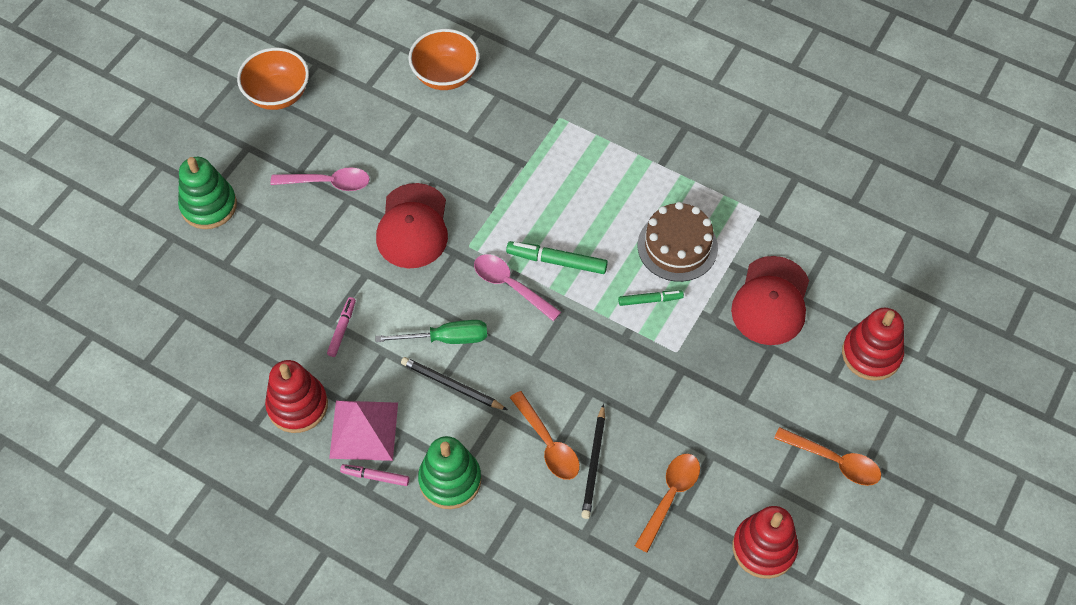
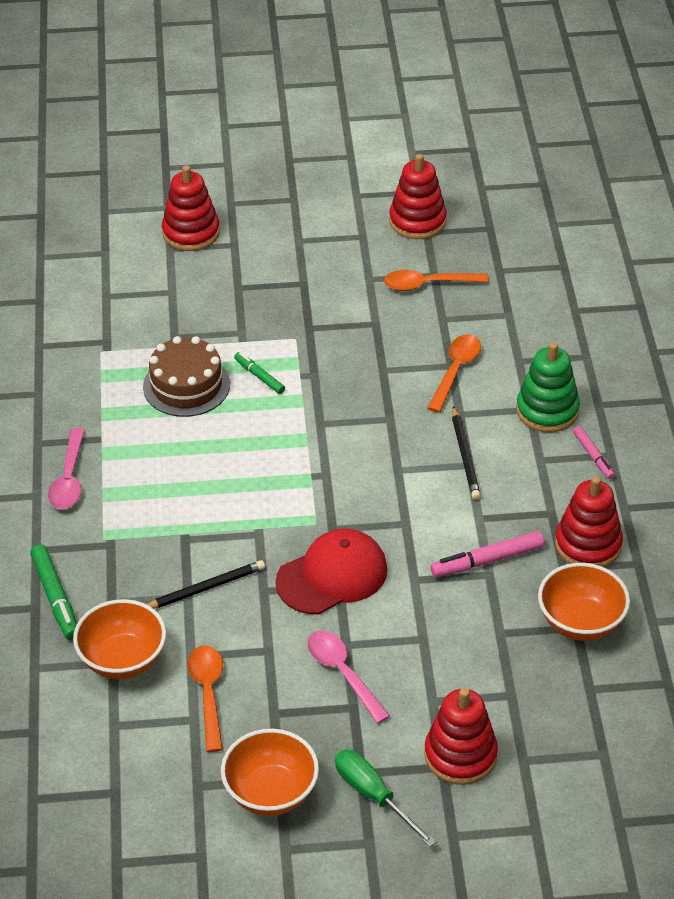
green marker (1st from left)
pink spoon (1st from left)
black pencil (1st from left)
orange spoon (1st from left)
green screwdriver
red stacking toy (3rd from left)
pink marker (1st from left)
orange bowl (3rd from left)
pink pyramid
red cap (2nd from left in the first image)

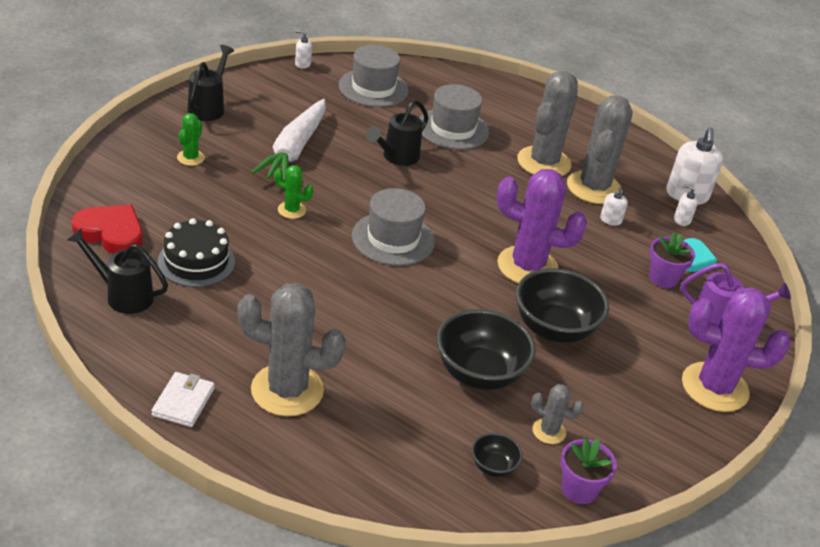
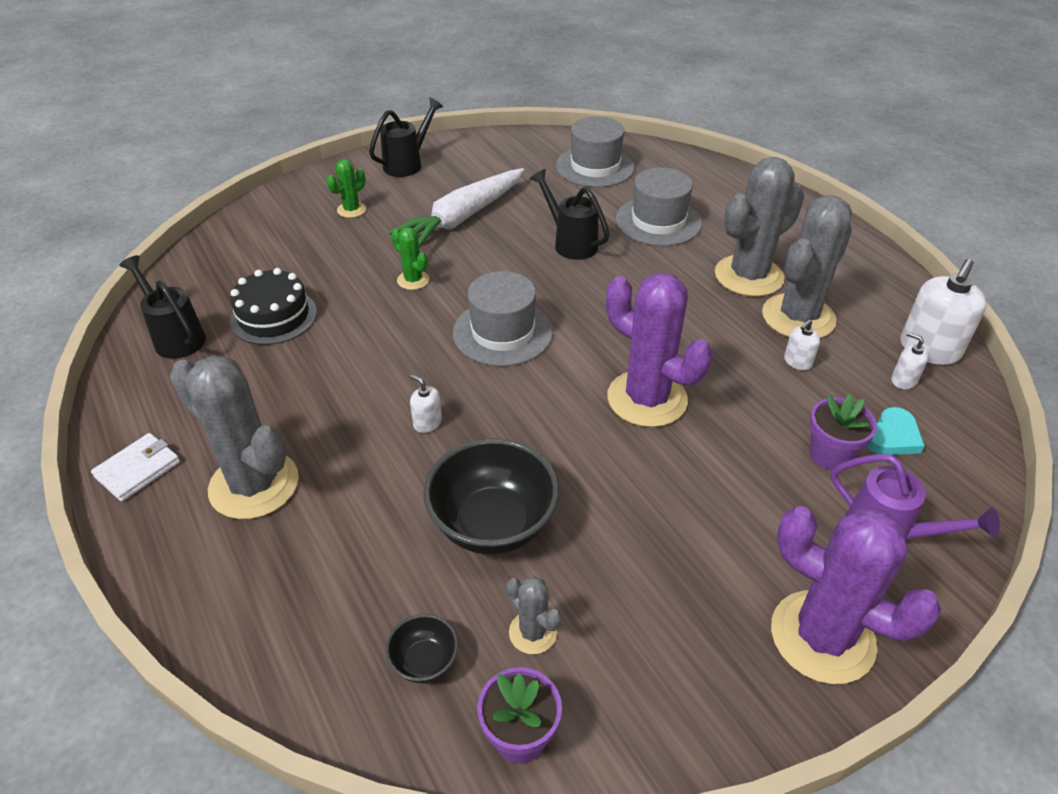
white soap dispenser (1st from left)
black watering can (3rd from left)
red heart
black bowl (3rd from left in the first image)

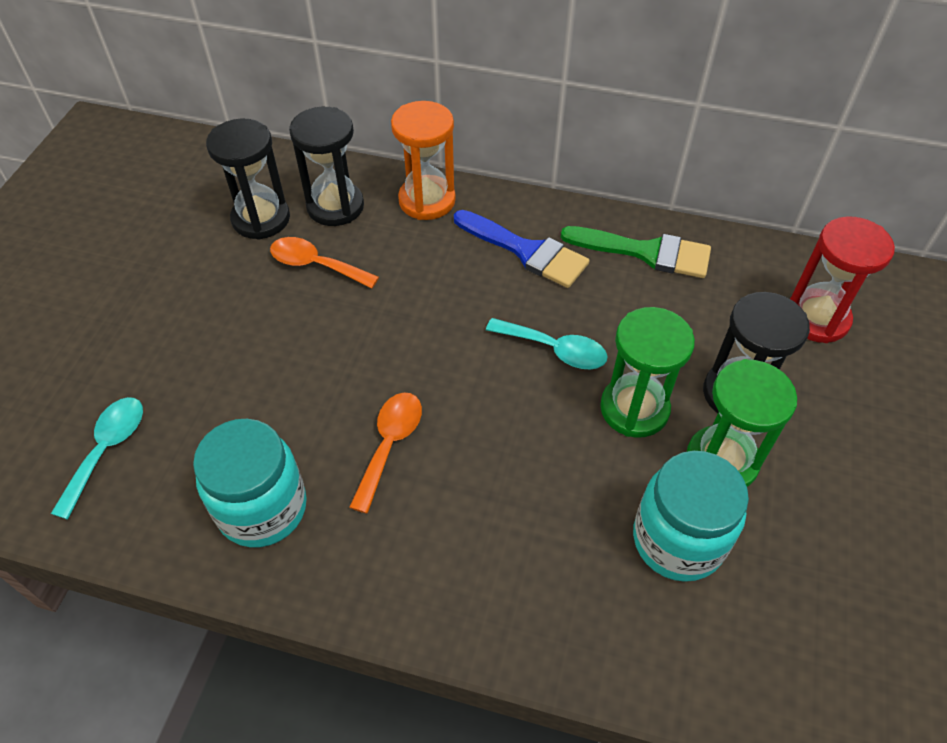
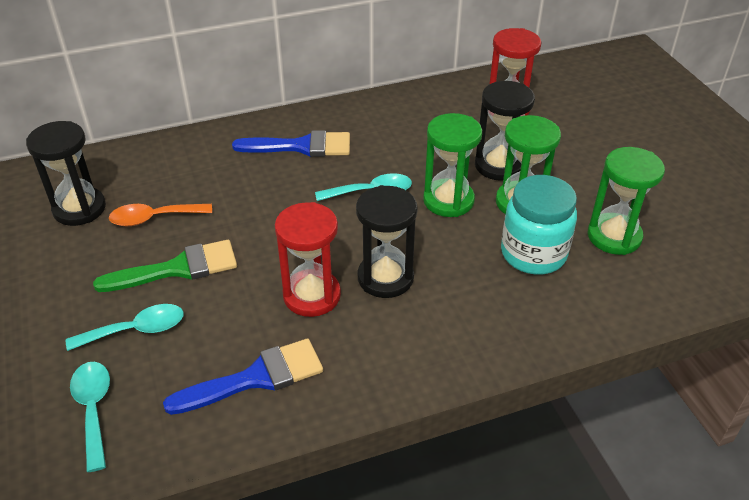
turquoise spoon (2nd from left)
green brush
blue brush (1st from left)
red hourglass (1st from left)
black hourglass (2nd from left)
green hourglass (3rd from left)
orange hourglass

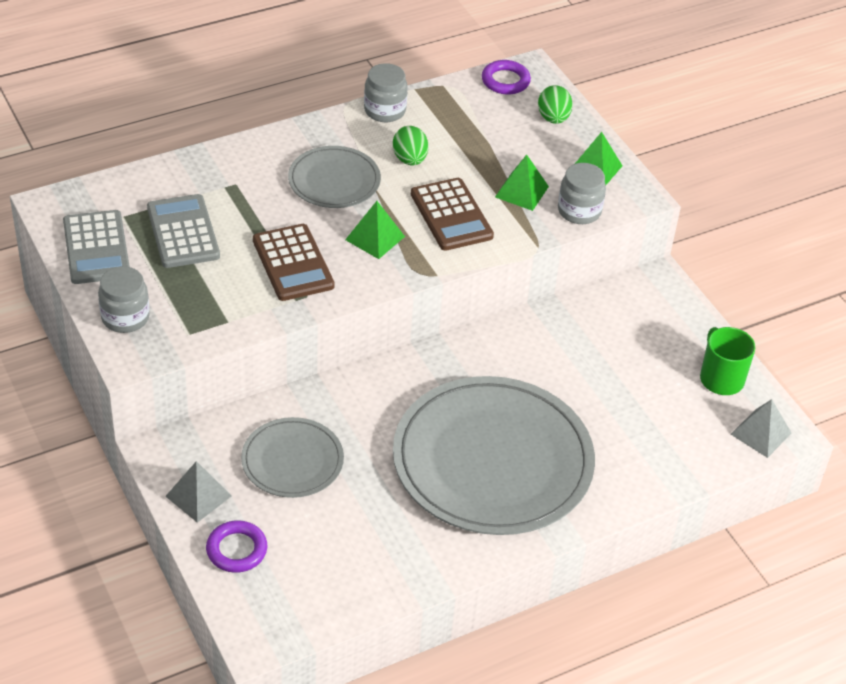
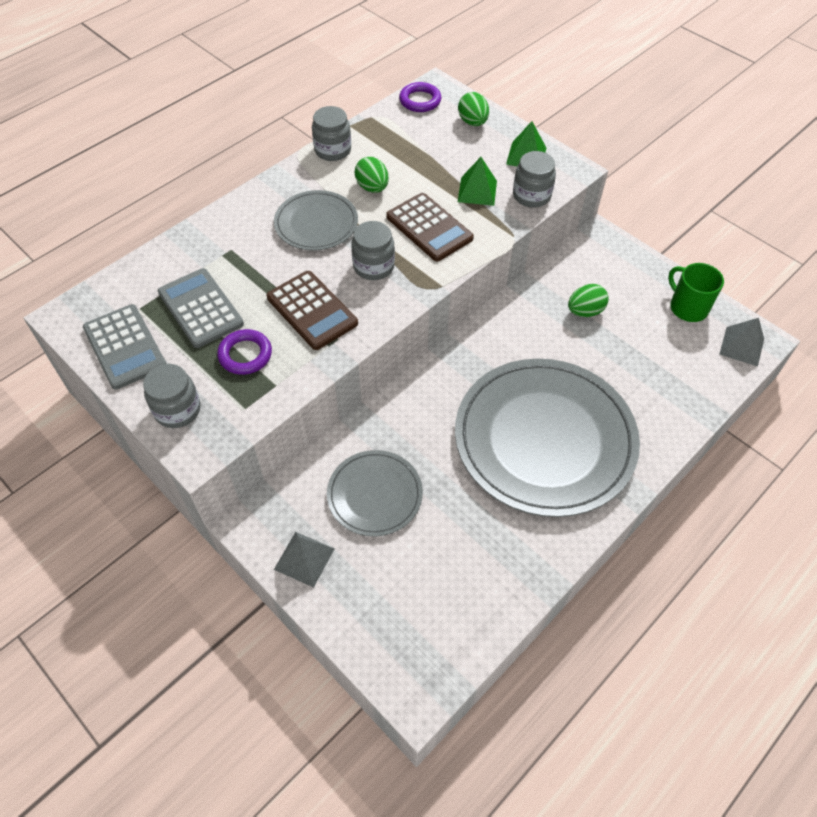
purple ring (1st from left)
grey jar (3rd from left)
green egg (3rd from left)

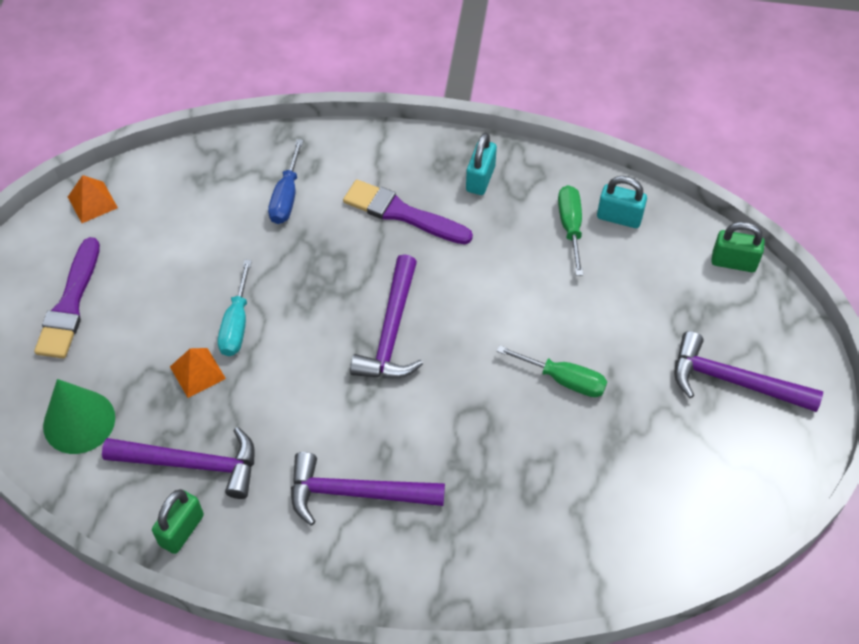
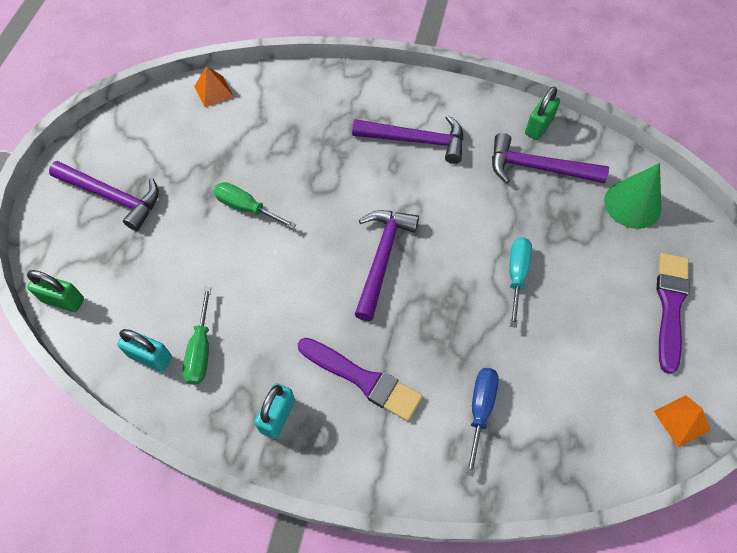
orange pyramid (1st from left)

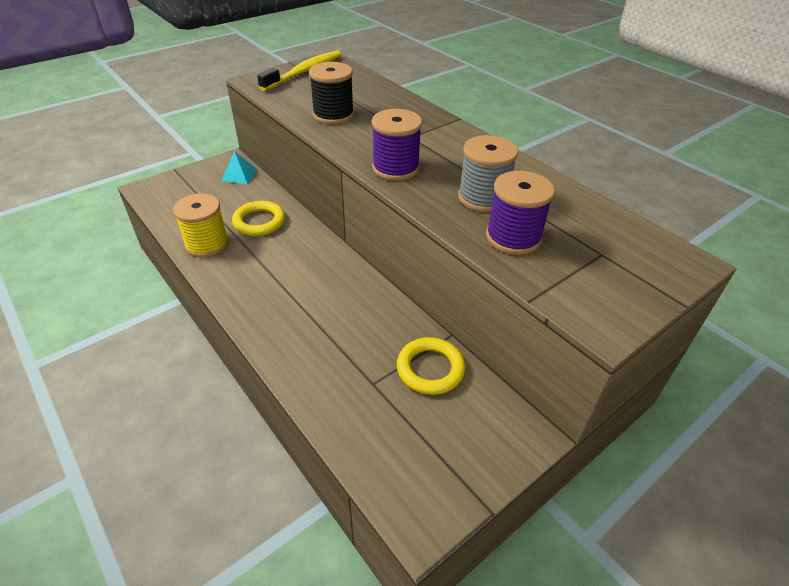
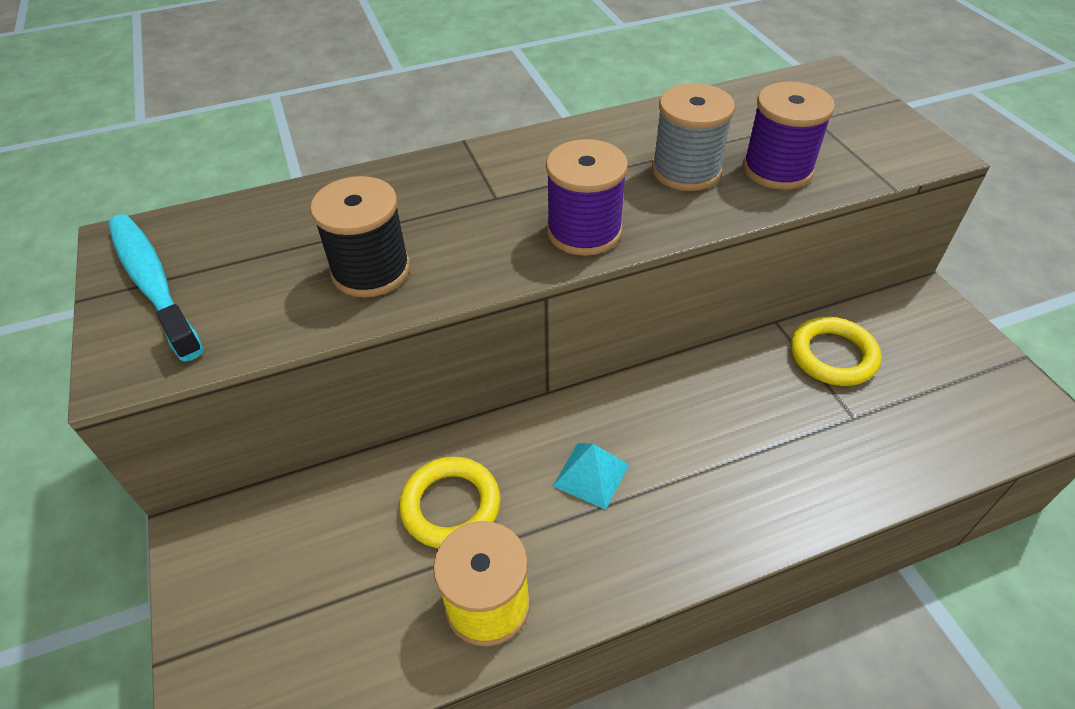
turquoise toothbrush
turquoise pyramid

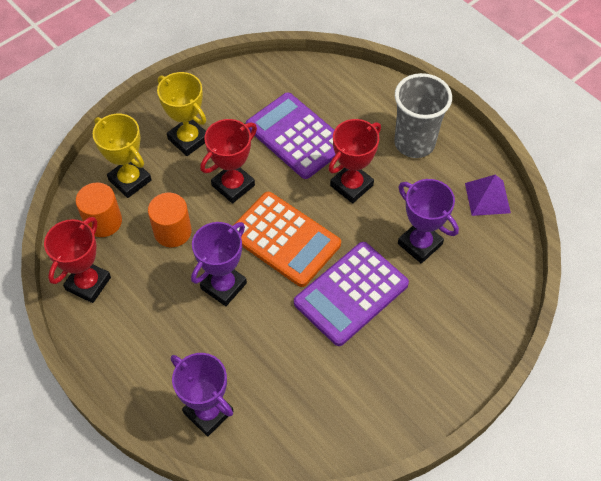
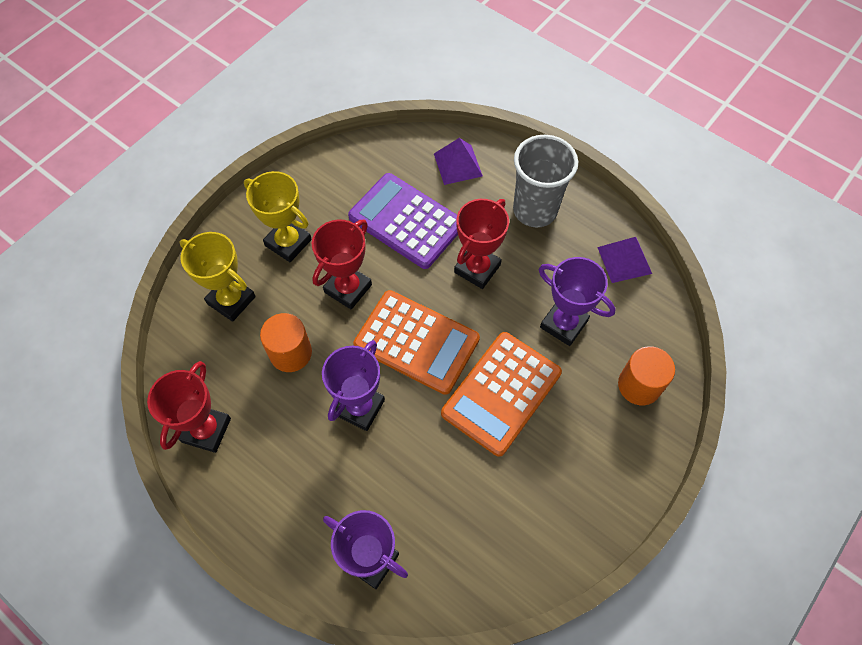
purple pyramid (1st from left)
orange calculator (2nd from left)
orange cylinder (2nd from left)

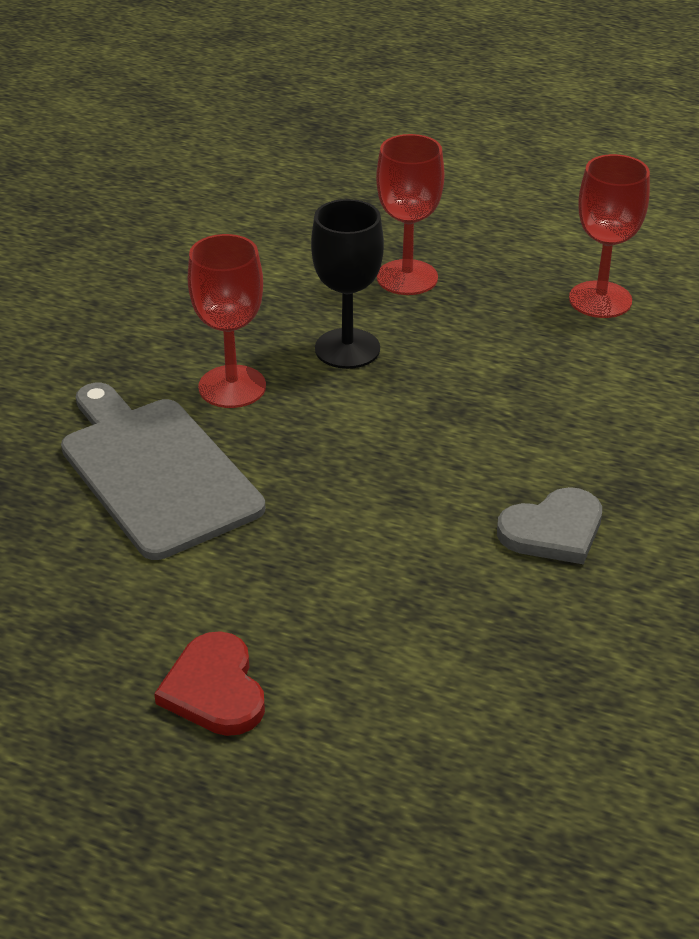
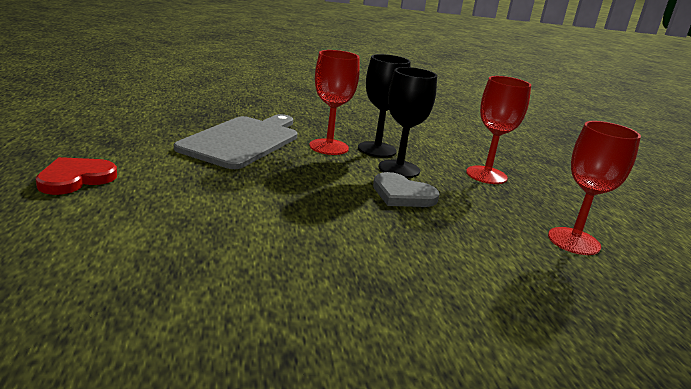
black goblet (1st from left)
grey heart

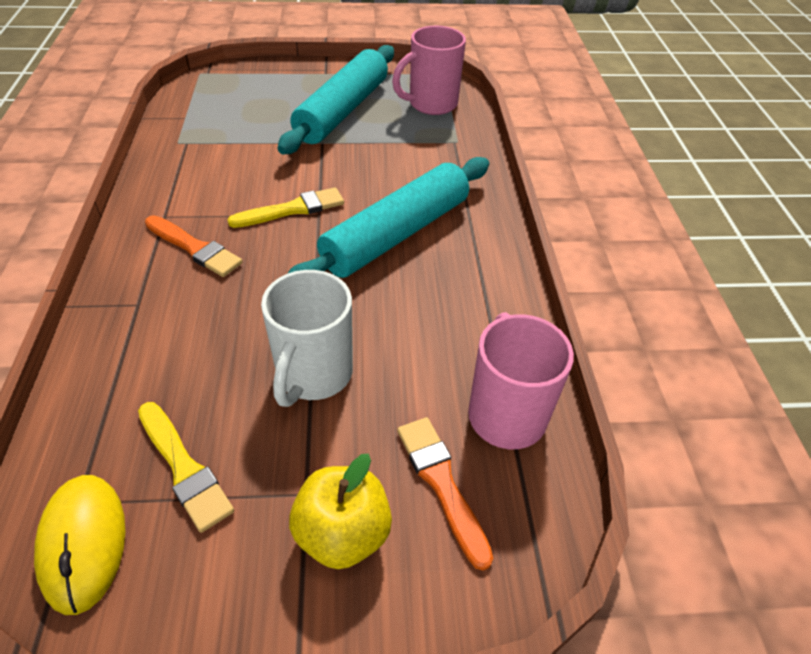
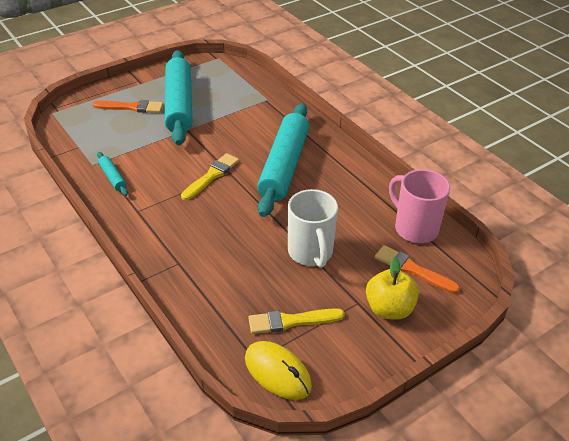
orange brush (1st from left)
turquoise rolling pin (1st from left)
yellow brush (2nd from left)
pink mug (1st from left in the first image)

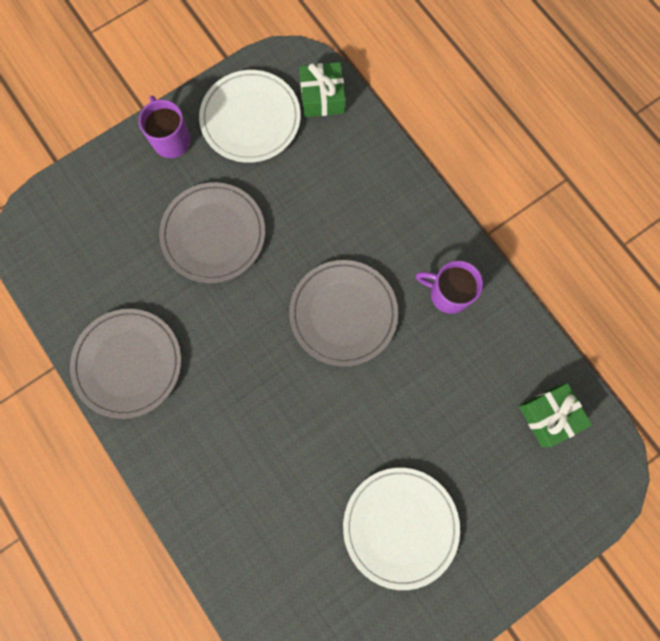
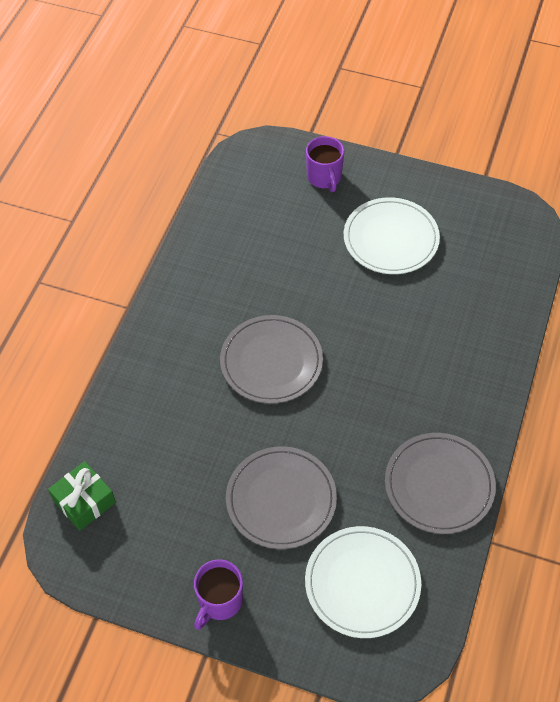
white plate (1st from left)
purple mug (2nd from left)
green gift (2nd from left in the first image)

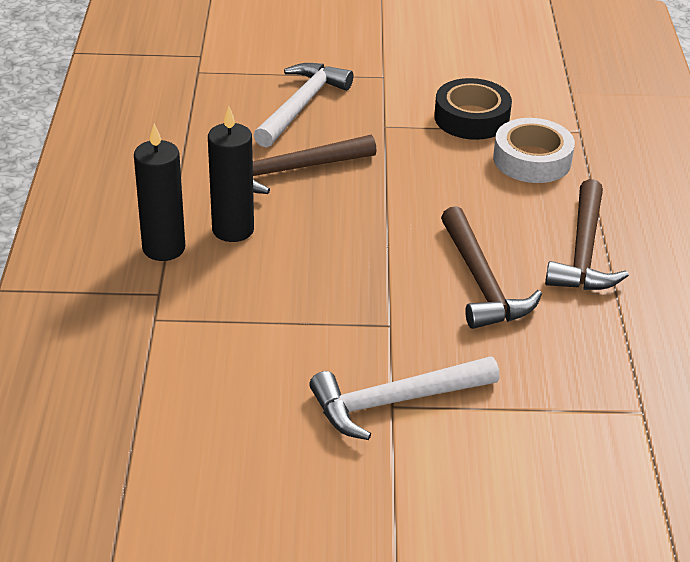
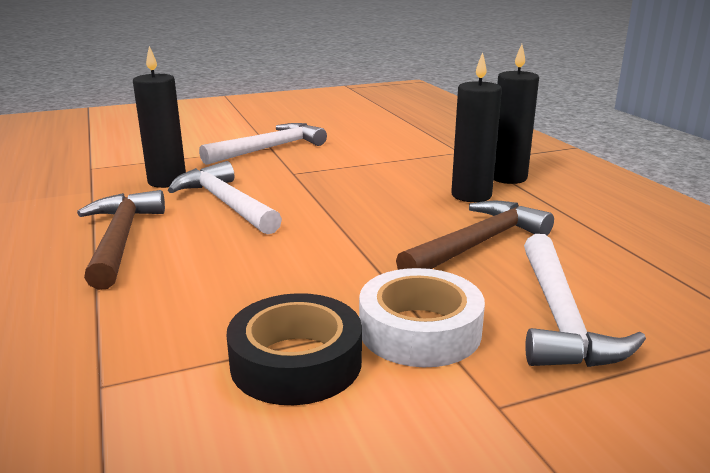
black candle (1st from left)
white hammer (1st from left)
white tape

